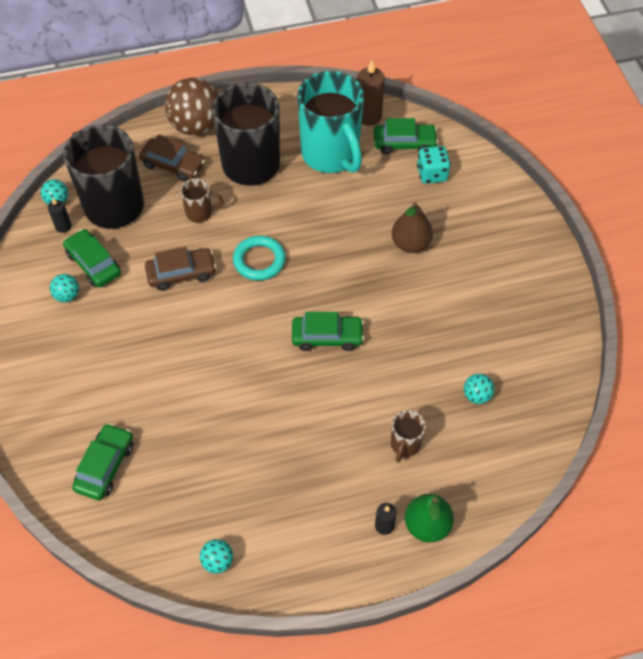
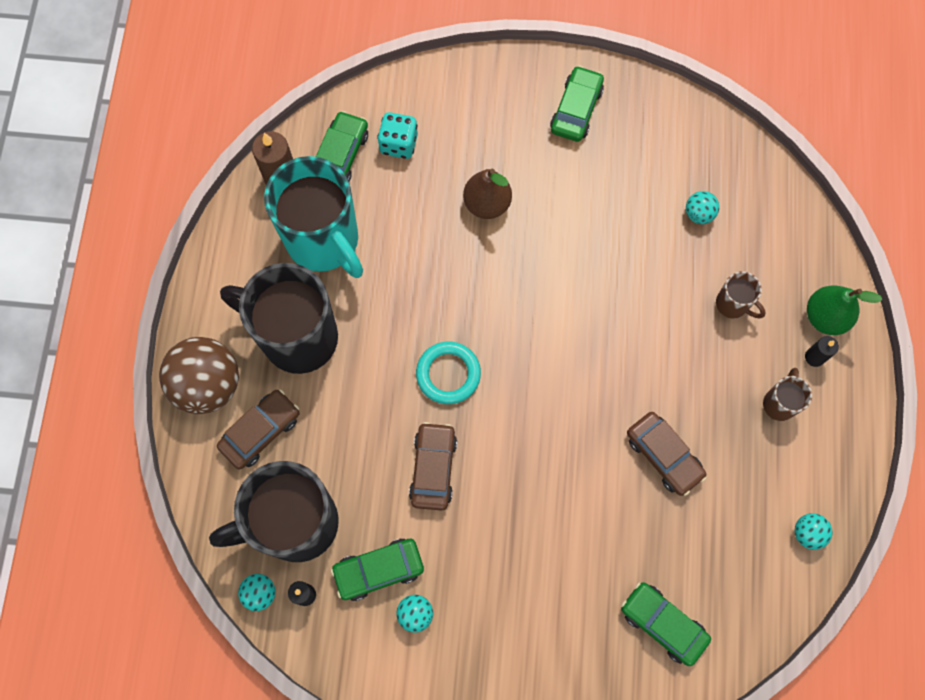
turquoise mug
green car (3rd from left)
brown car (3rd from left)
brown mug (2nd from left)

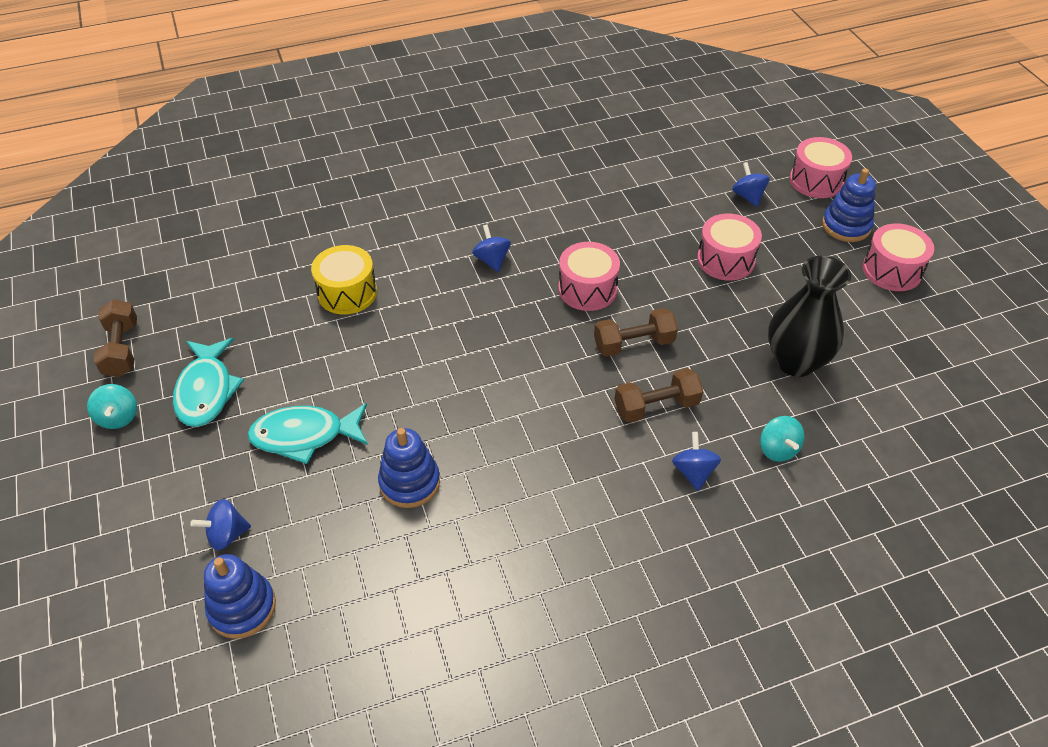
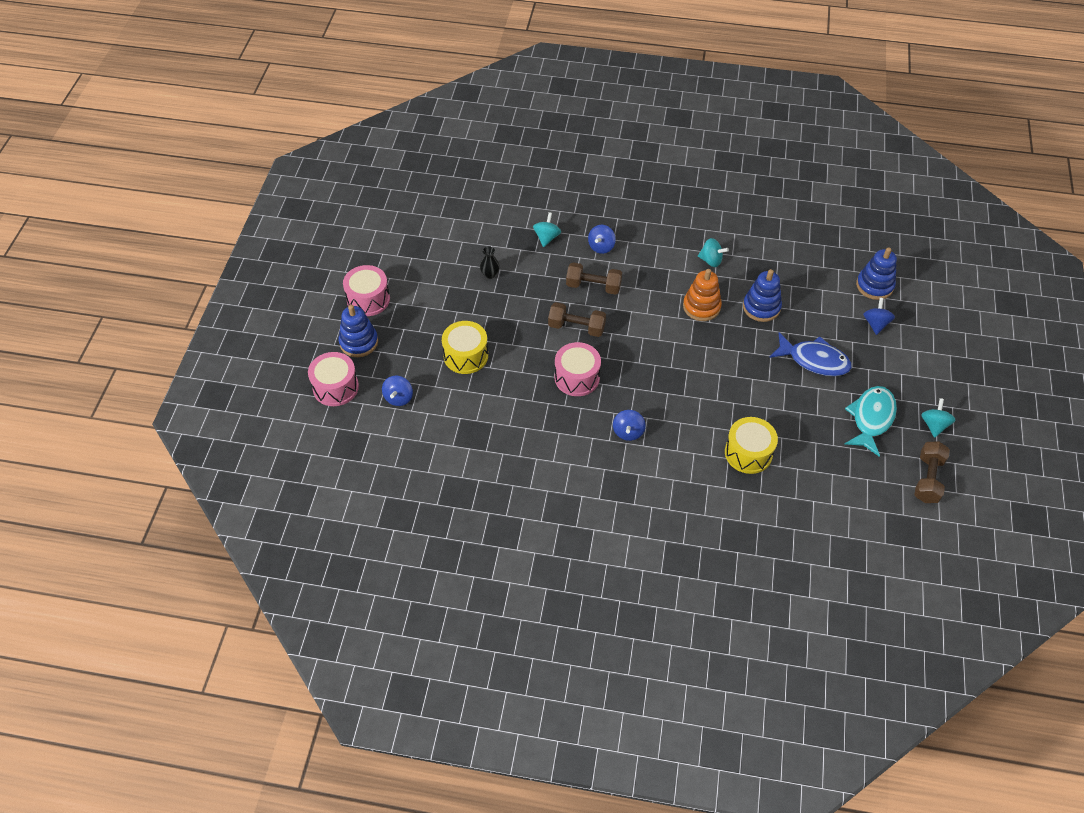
yellow drum (1st from left)
black vase
orange stacking toy
turquoise spinning top (2nd from left)
blue fish
blue spinning top (4th from left)

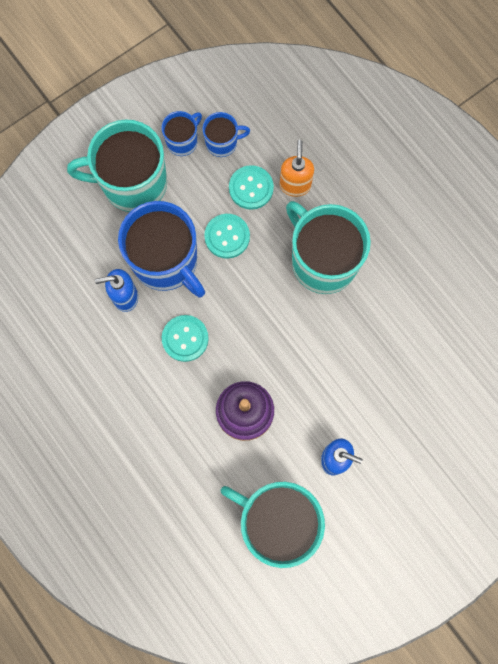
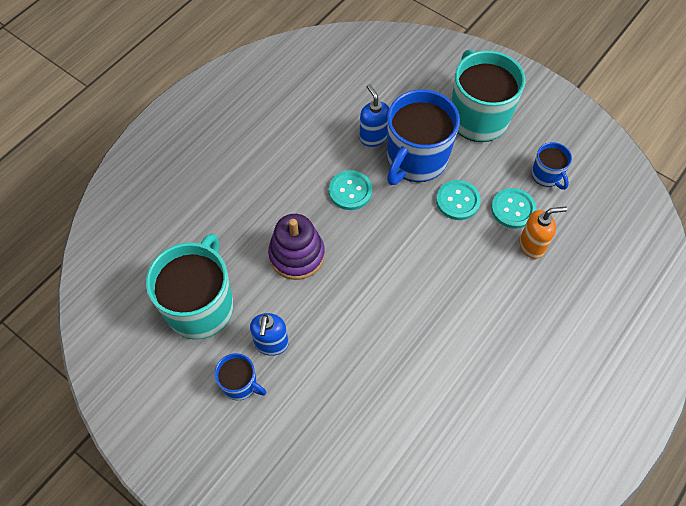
blue mug (1st from left)
turquoise mug (3rd from left in the first image)

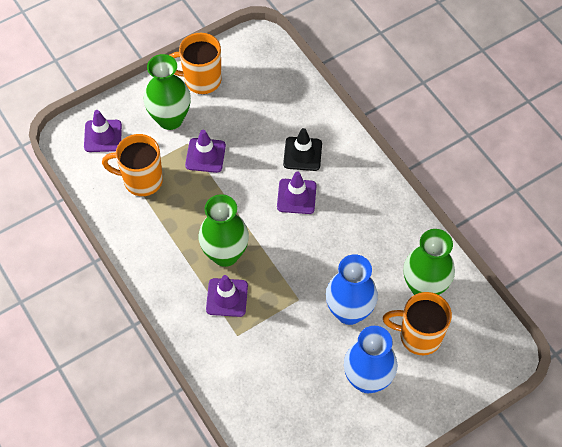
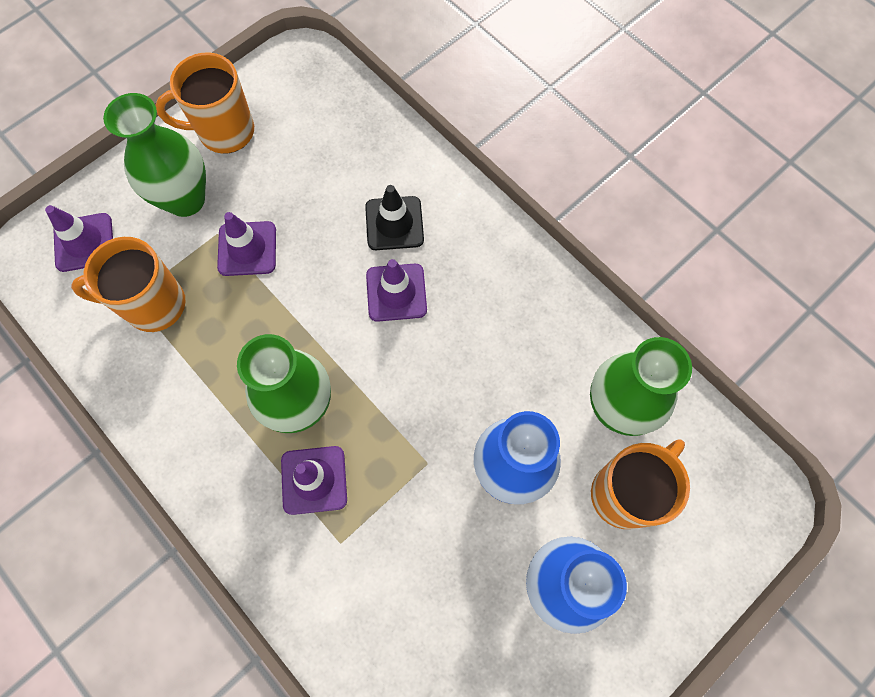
orange mug (3rd from left)

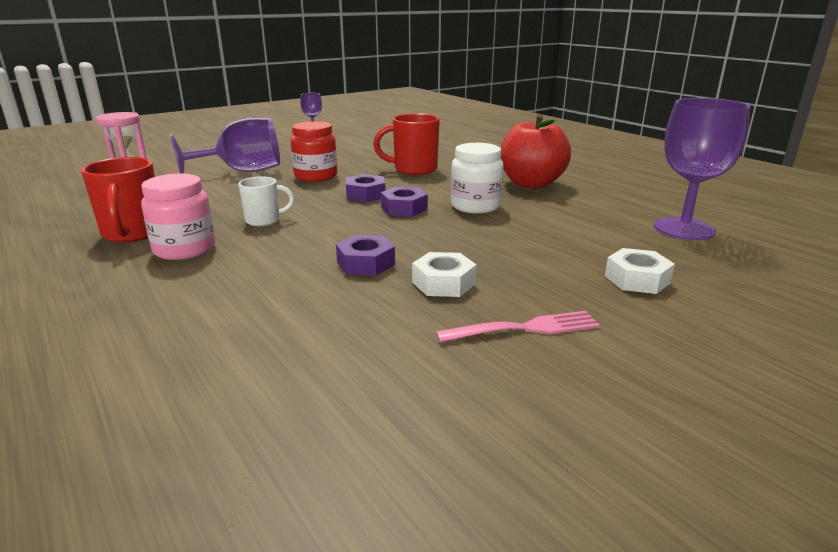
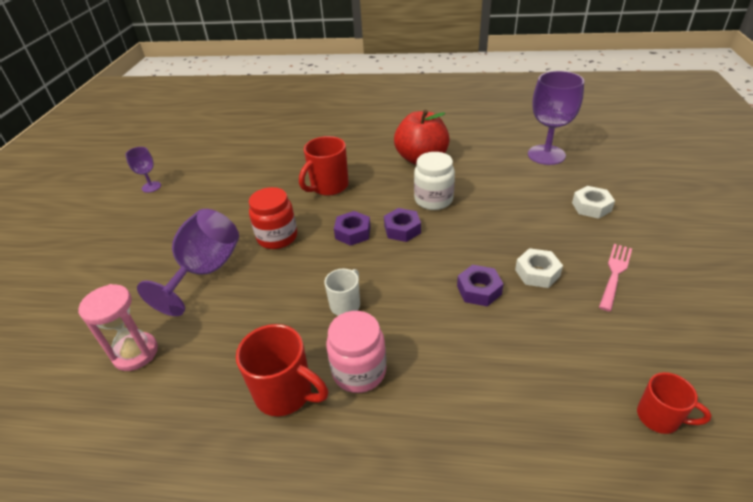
red mug (3rd from left)

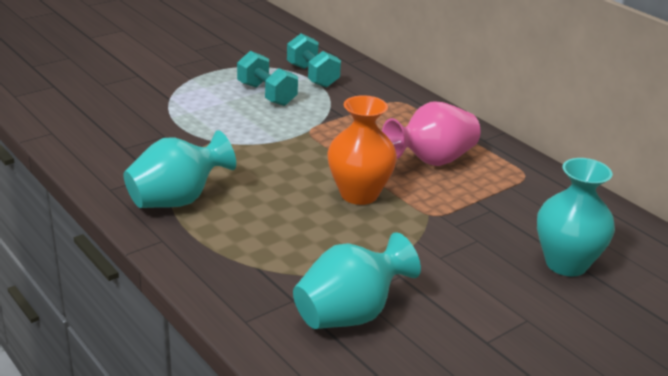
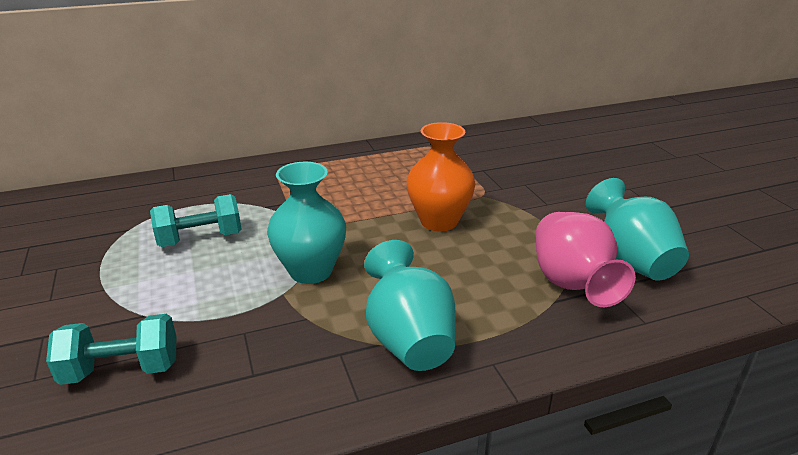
turquoise dumbbell (1st from left)
turquoise vase (1st from left)
pink vase

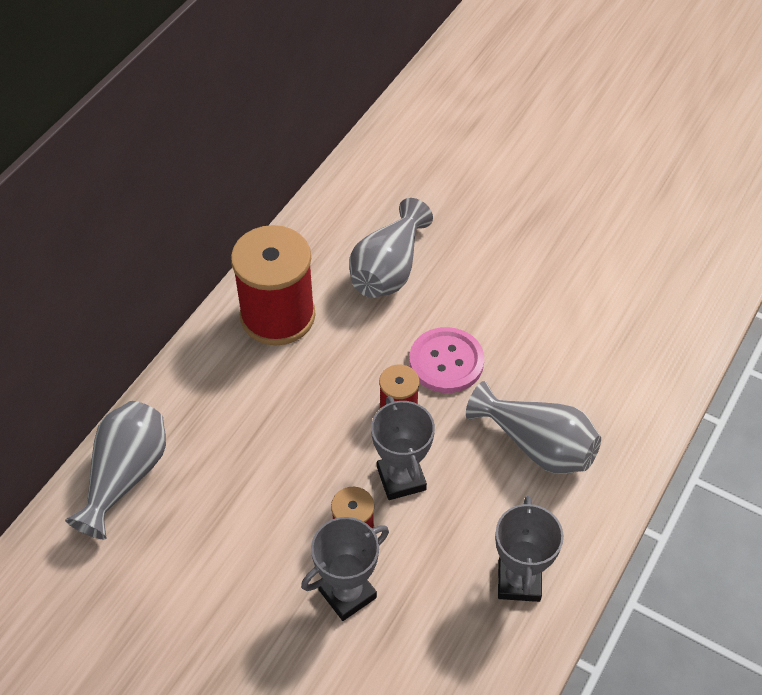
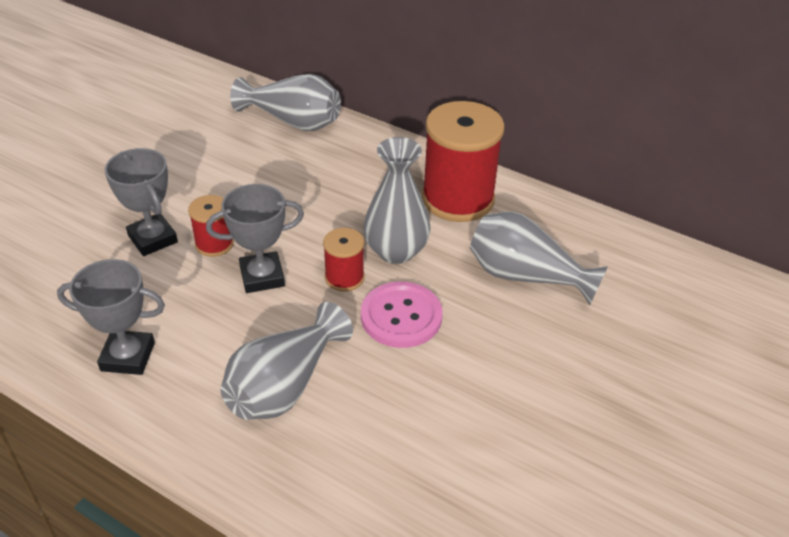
grey vase (3rd from left)

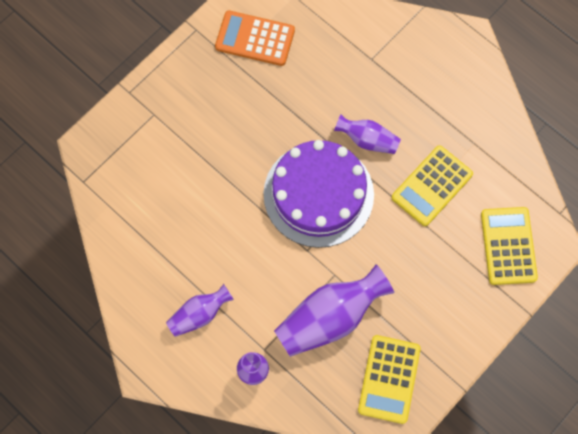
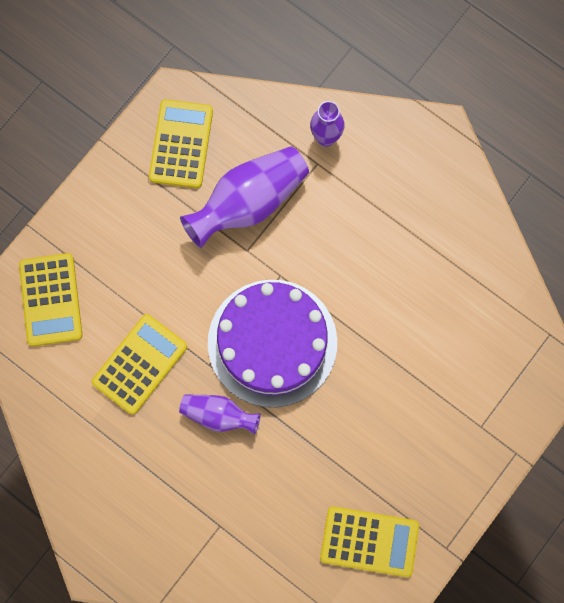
yellow calculator (4th from left)
purple vase (1st from left in the first image)

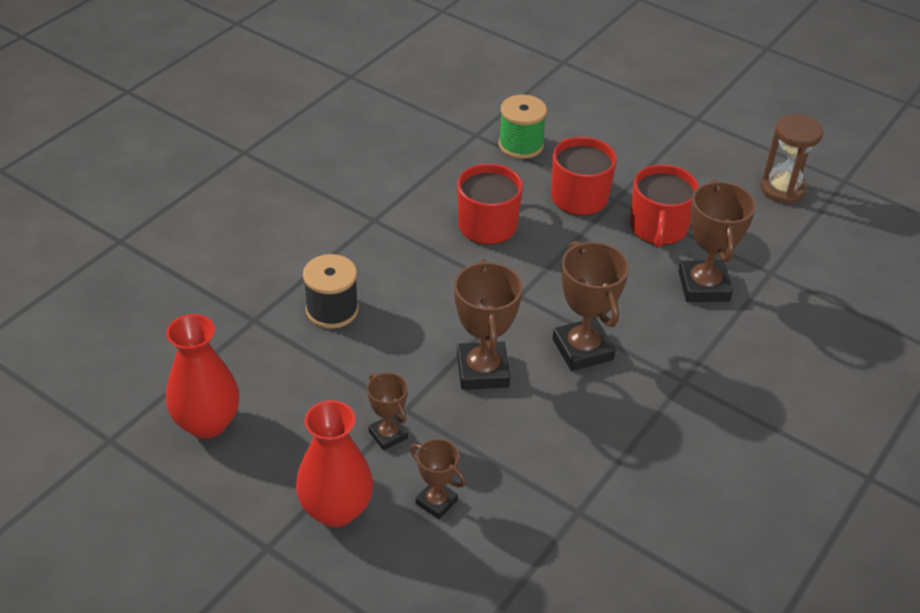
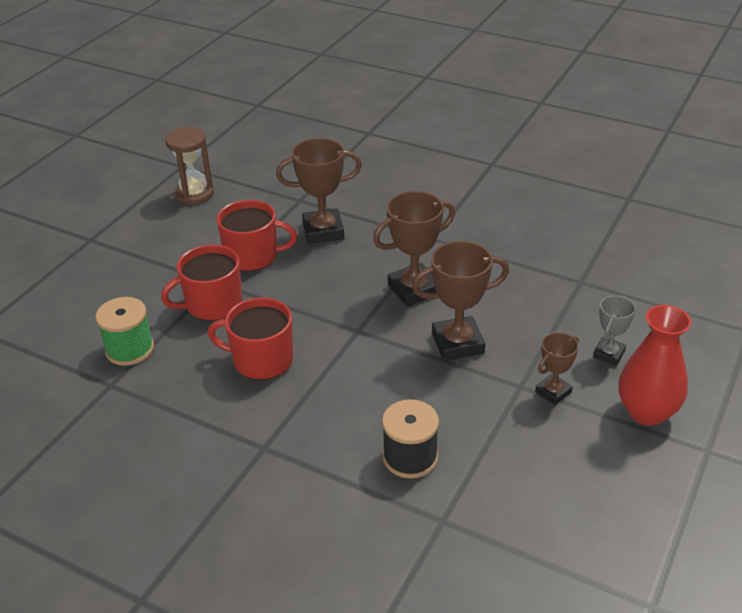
grey trophy
red vase (1st from left in the first image)

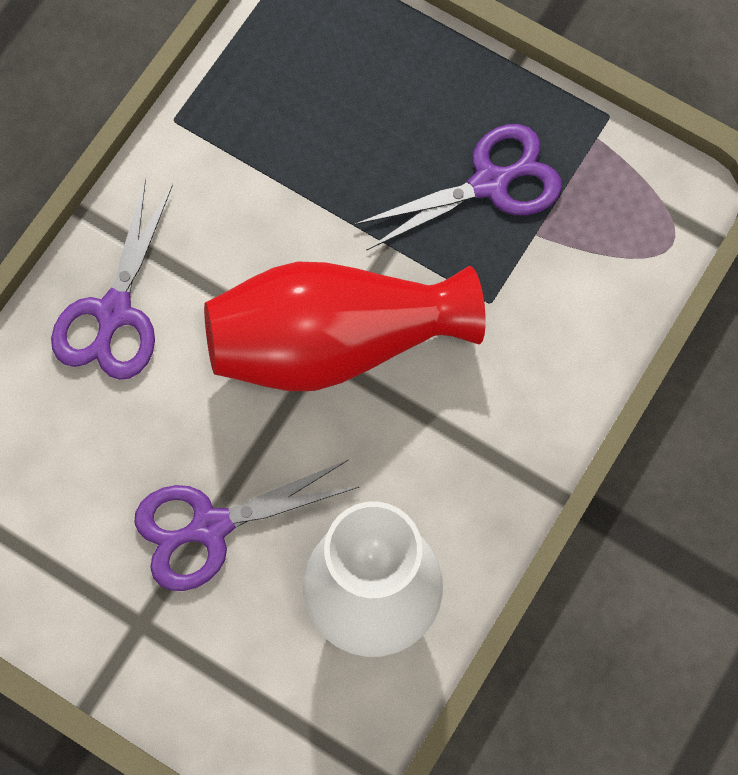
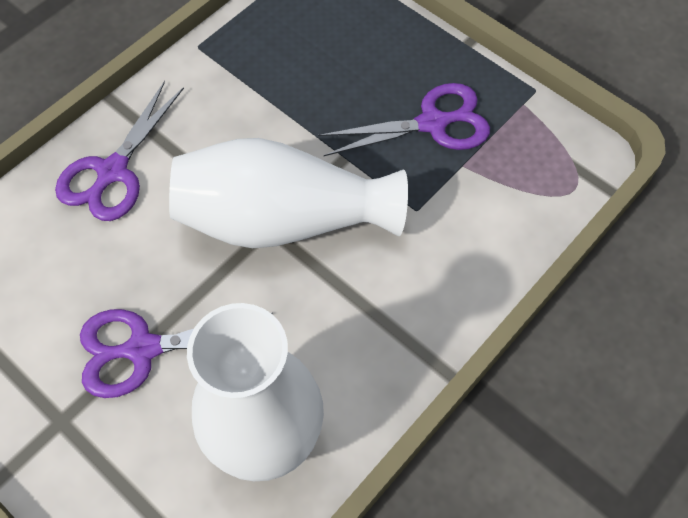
white vase (2nd from left)

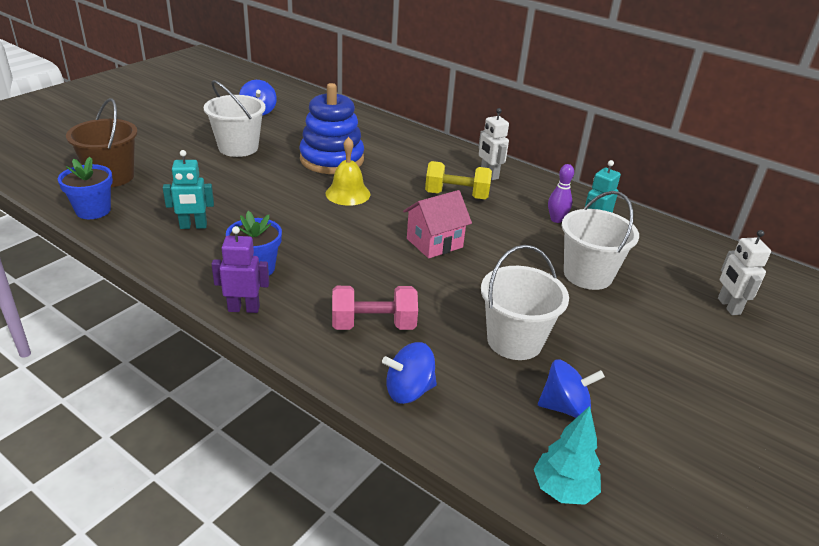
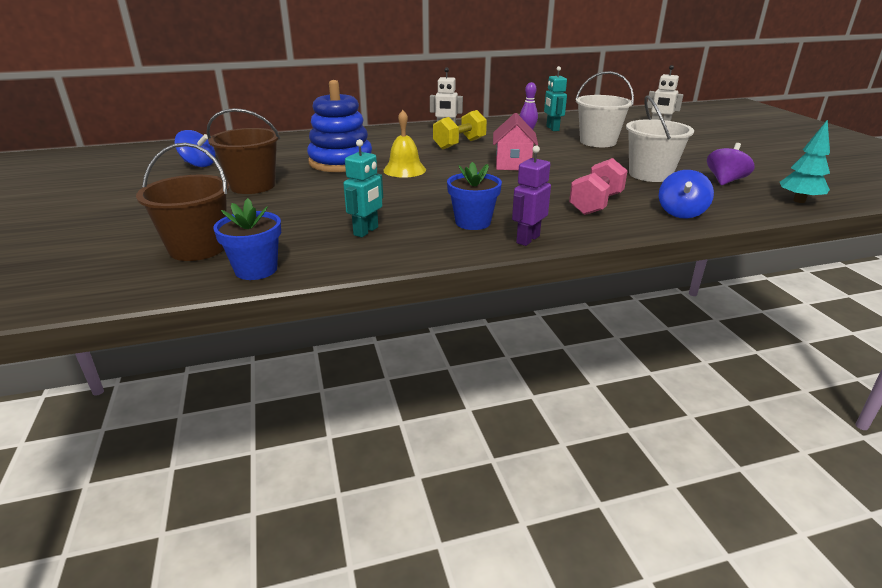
brown bucket (2nd from left)
purple spinning top

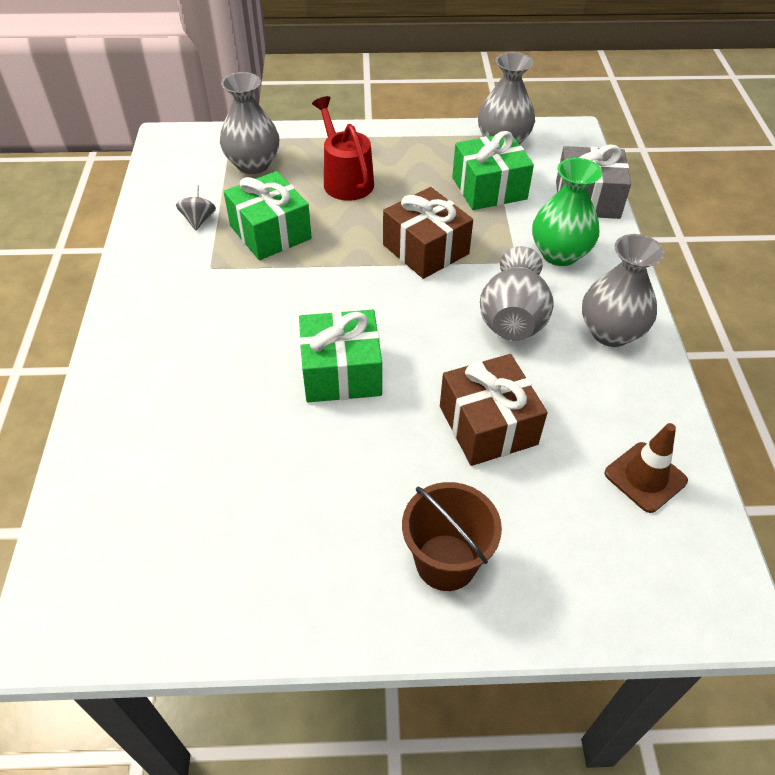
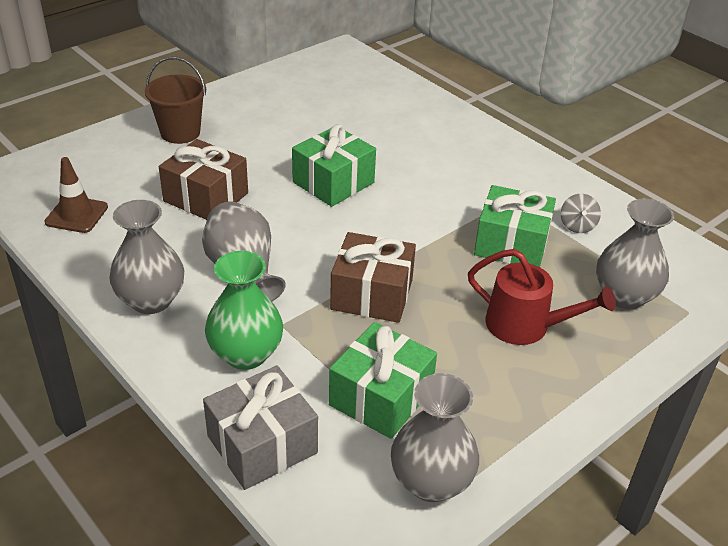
grey spinning top

